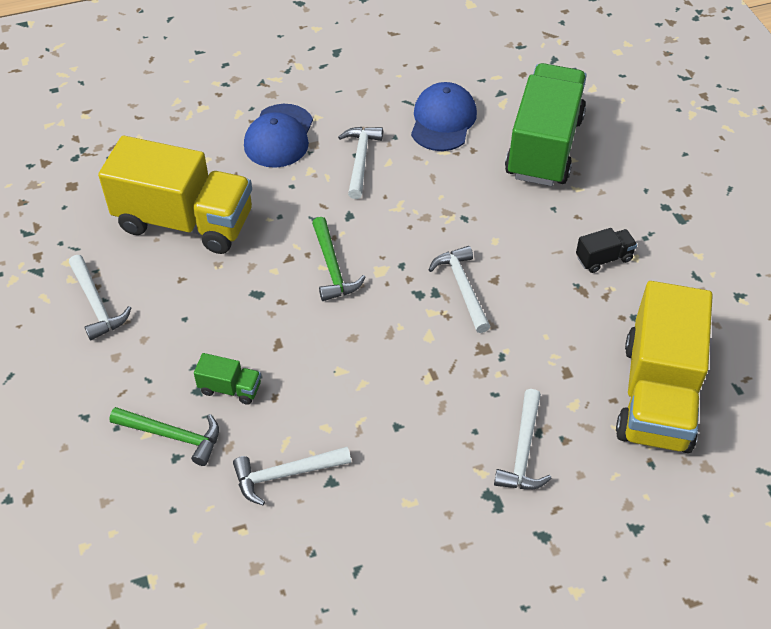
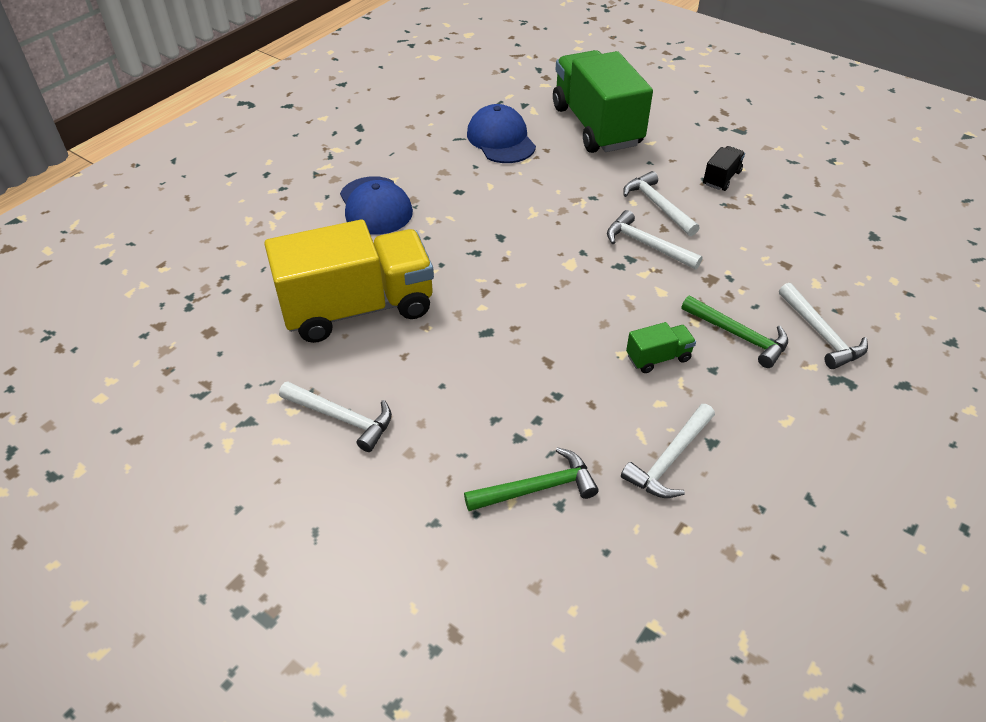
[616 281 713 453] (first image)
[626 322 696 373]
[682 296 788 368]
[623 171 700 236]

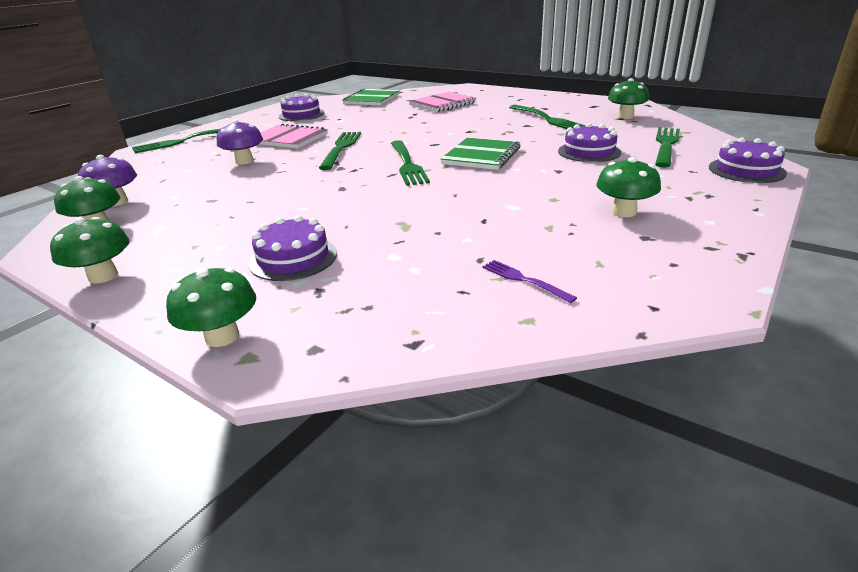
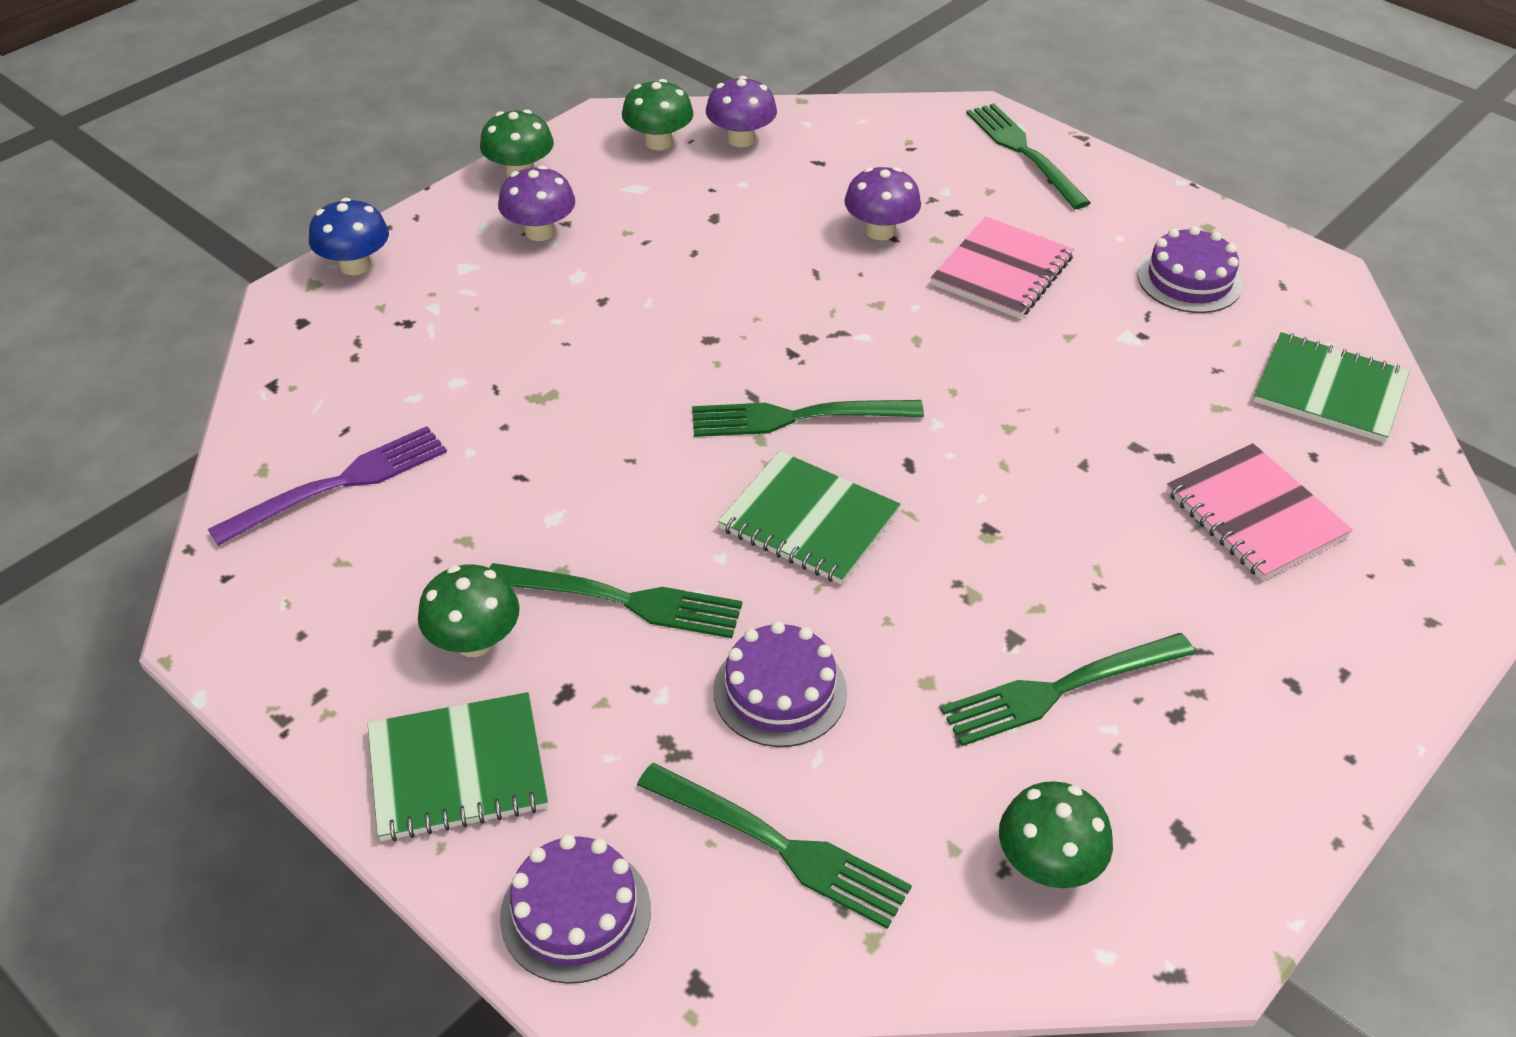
[249 215 337 281] (first image)
[368 692 548 841]
[498 165 575 241]
[489 563 742 638]
[309 198 389 275]
[208 426 447 546]

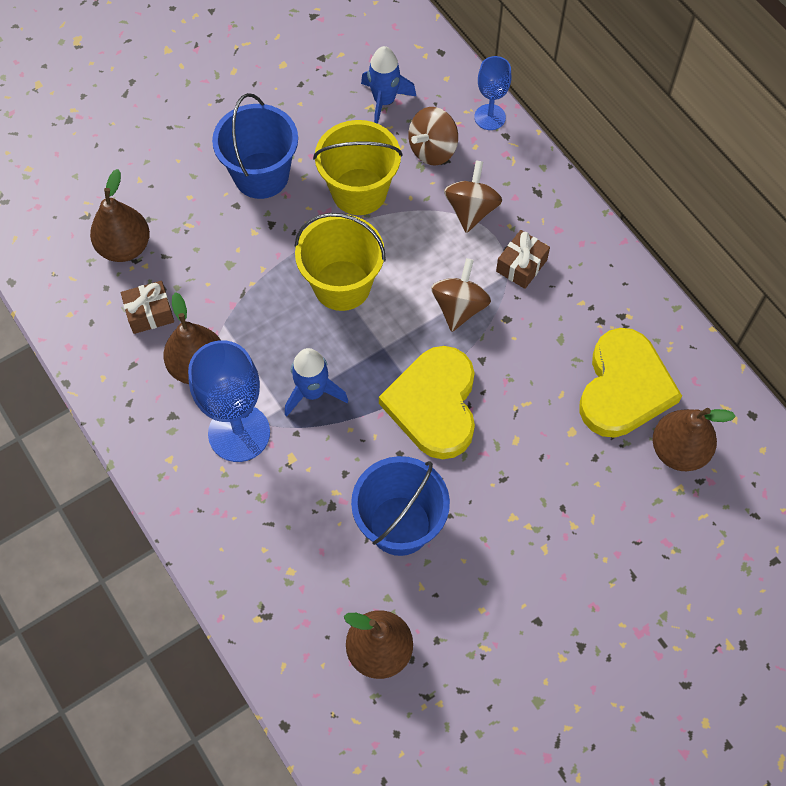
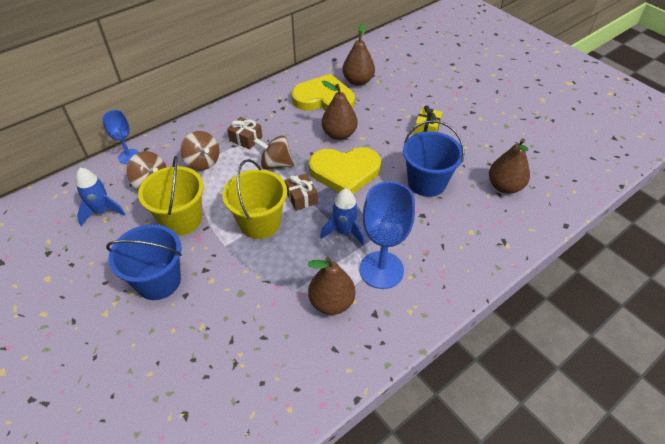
[414 106 442 134]
[322 80 358 140]
[285 173 318 211]
[180 131 219 171]

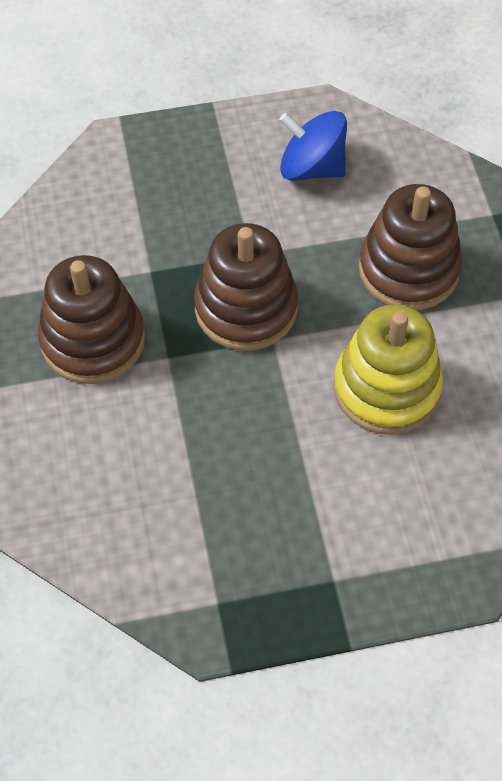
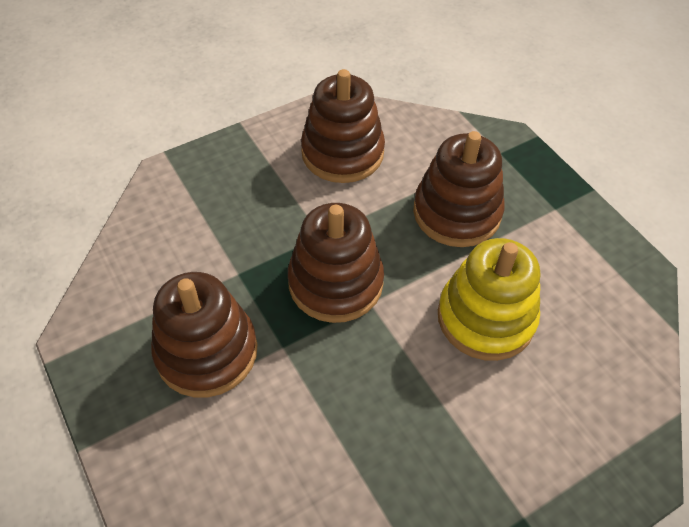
[301 69 385 183]

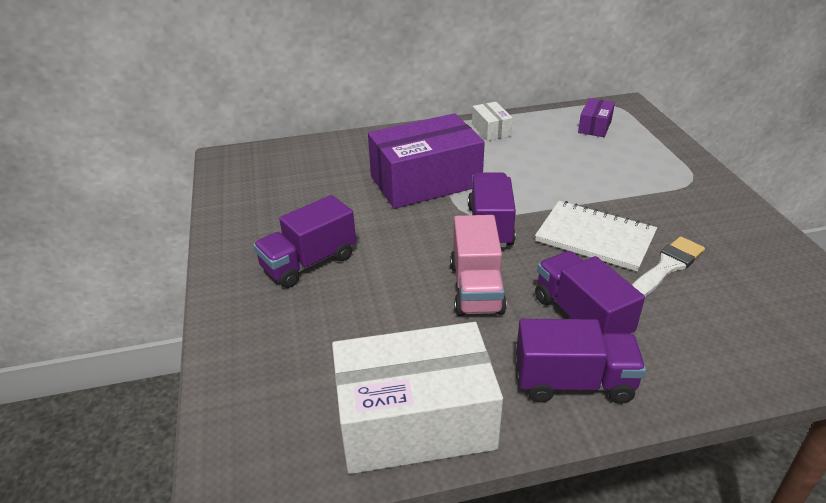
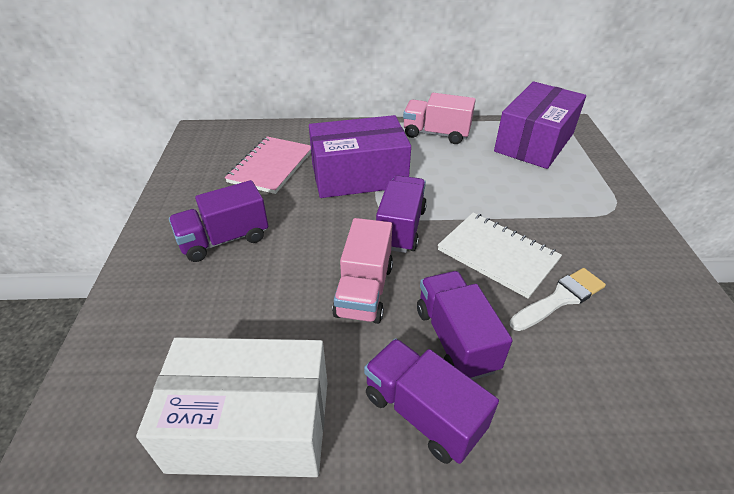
[225 136 311 194]
[403 93 476 144]
[364 338 499 464]
[494 81 586 169]

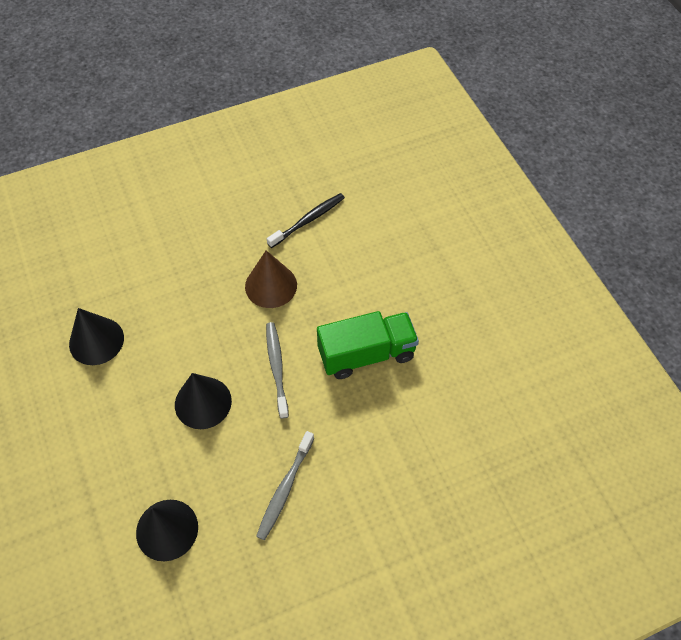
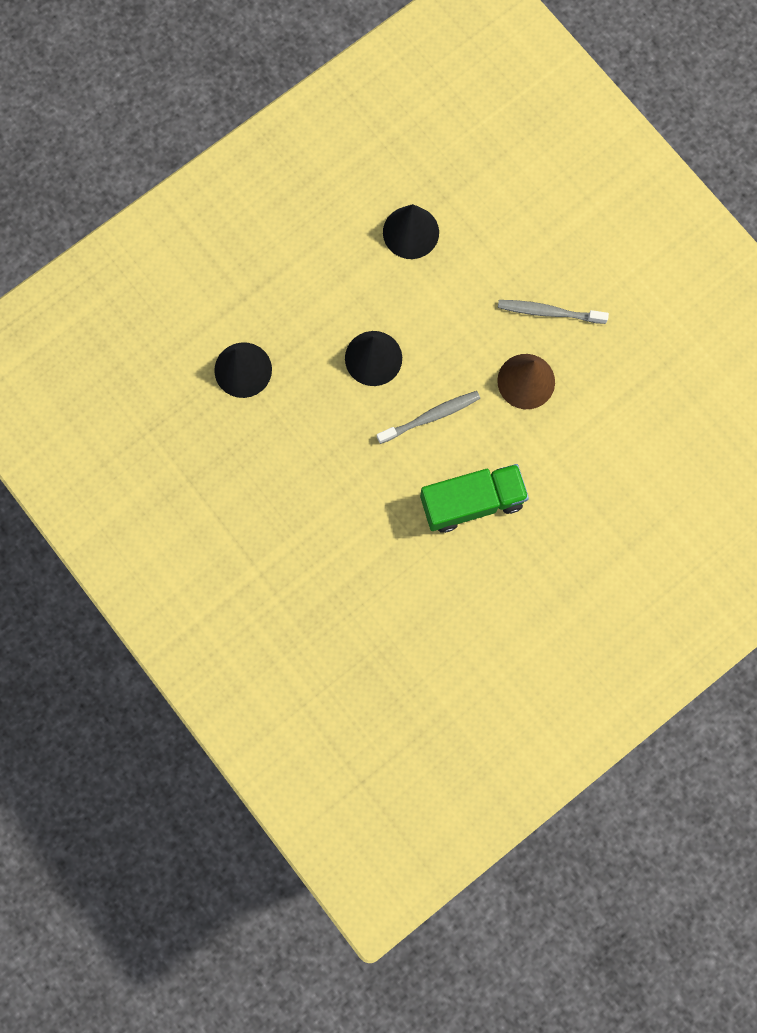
[267 193 345 248] (first image)
[498 300 609 324]
[420 464 529 533]

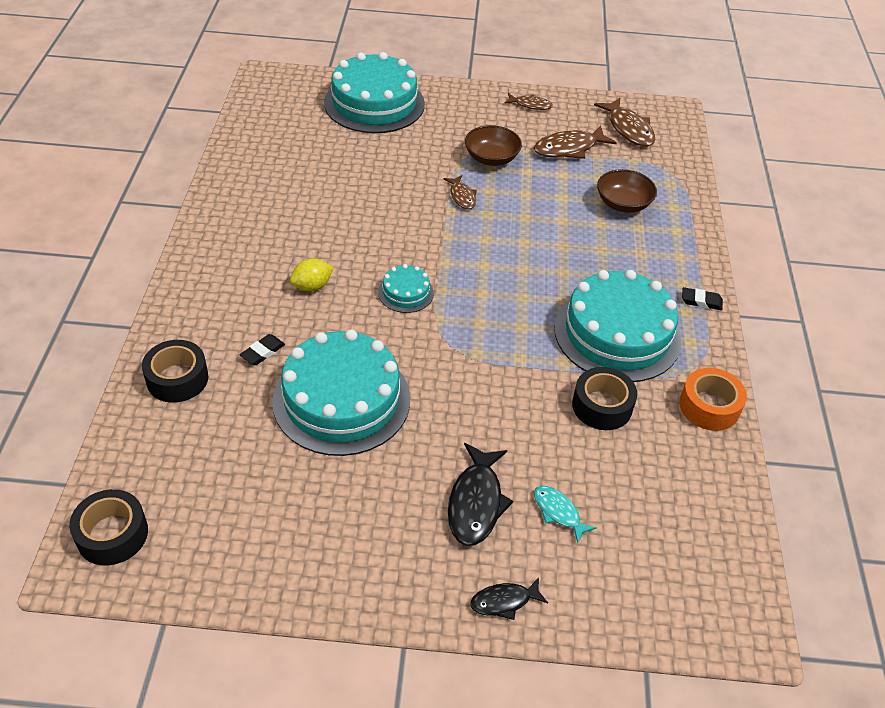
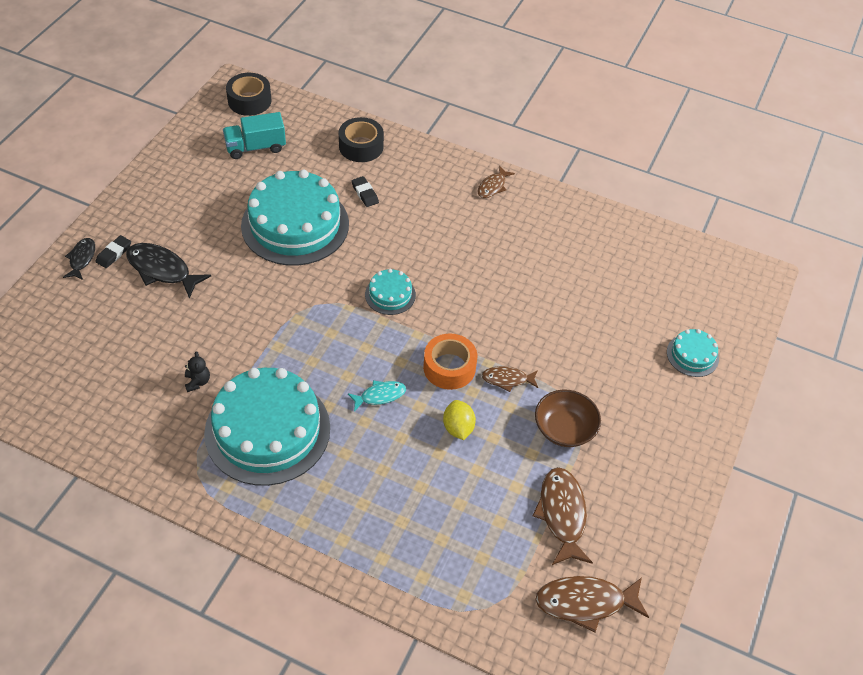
[597 169 657 213] (first image)
[223 112 286 159]
[443 400 476 440]
[477 166 515 198]
[348 380 406 411]
[423 333 477 390]
[96 235 131 268]
[185 351 210 392]
[667 329 719 377]

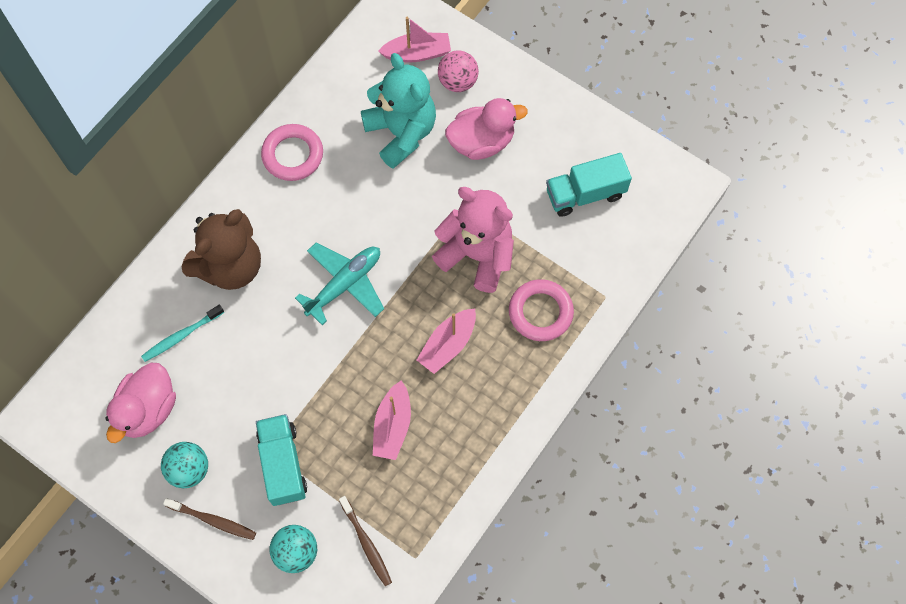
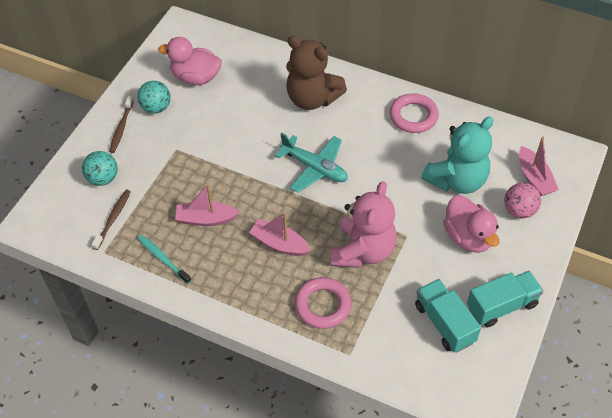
[137 235 191 284]
[467 271 544 327]
[91 190 131 250]

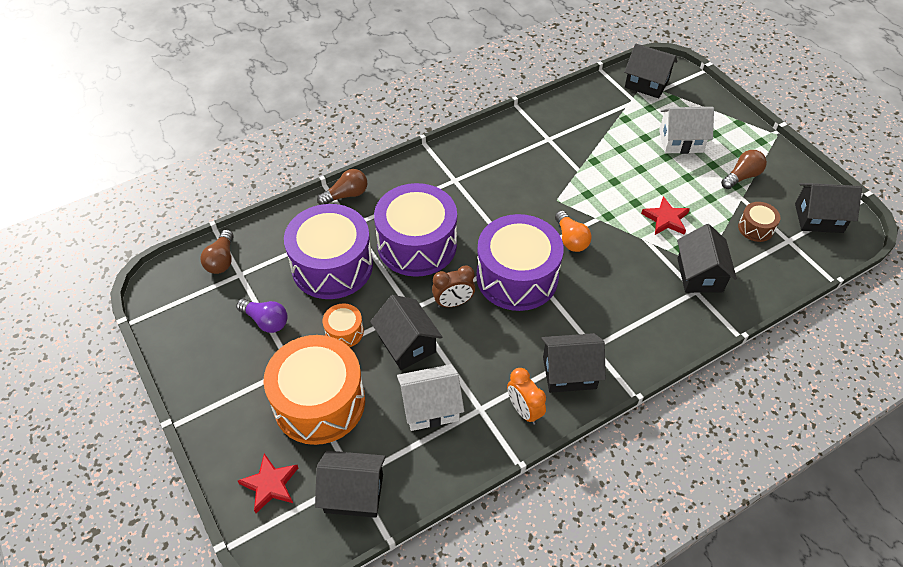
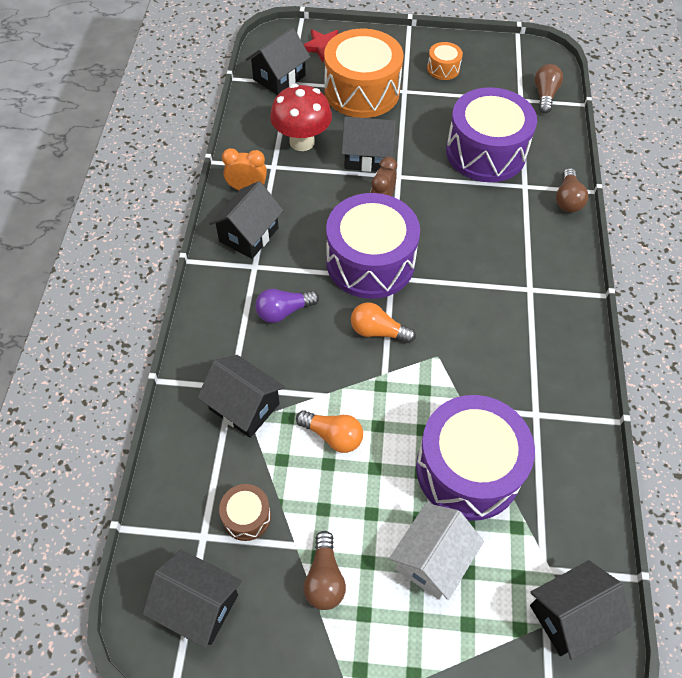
[255 289 319 323]
[427 42 463 80]
[416 395 535 521]
[270 84 332 151]
[296 410 363 453]
[535 64 563 114]
[142 549 242 648]

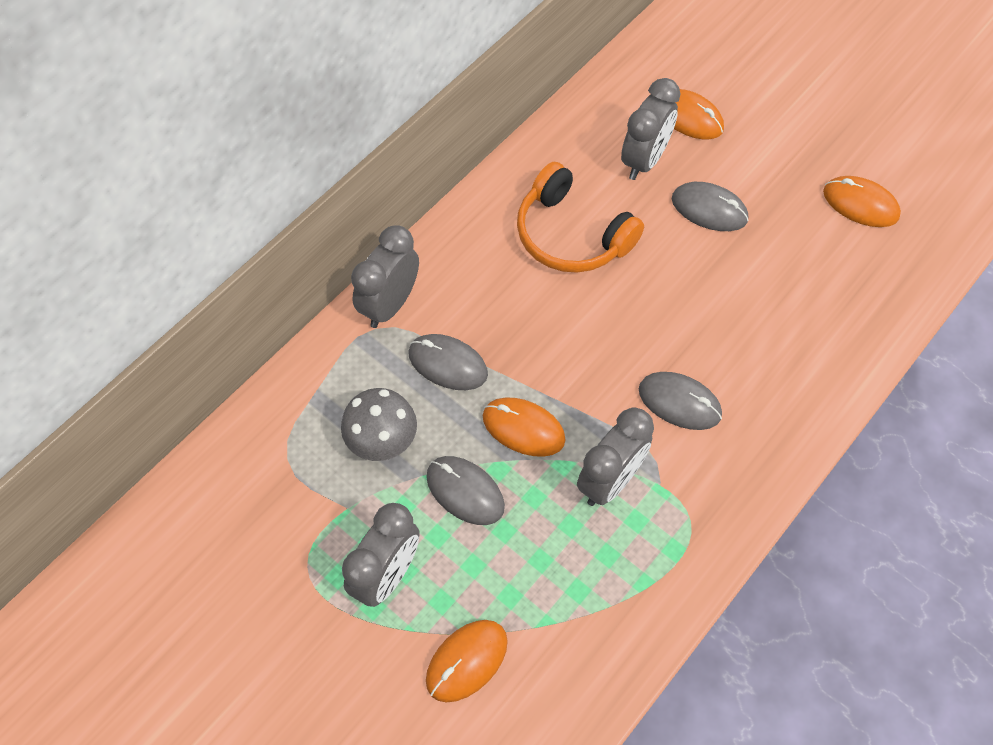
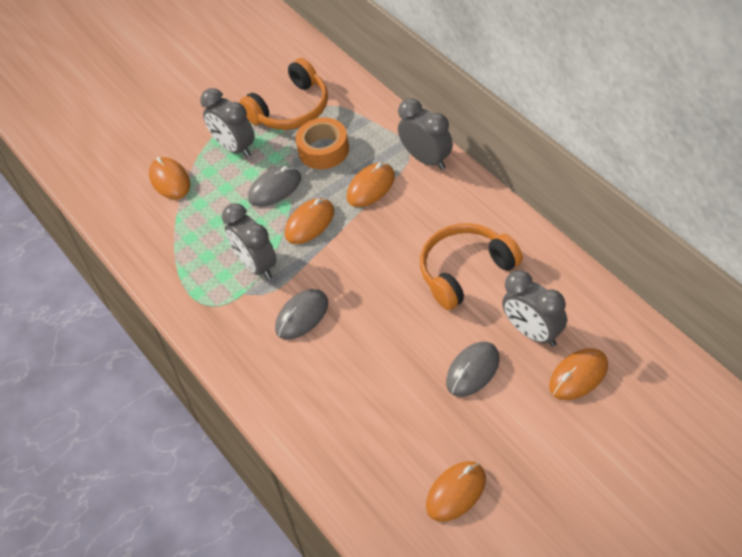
[239 58 328 130]
[295 117 349 169]
[347 163 395 207]

